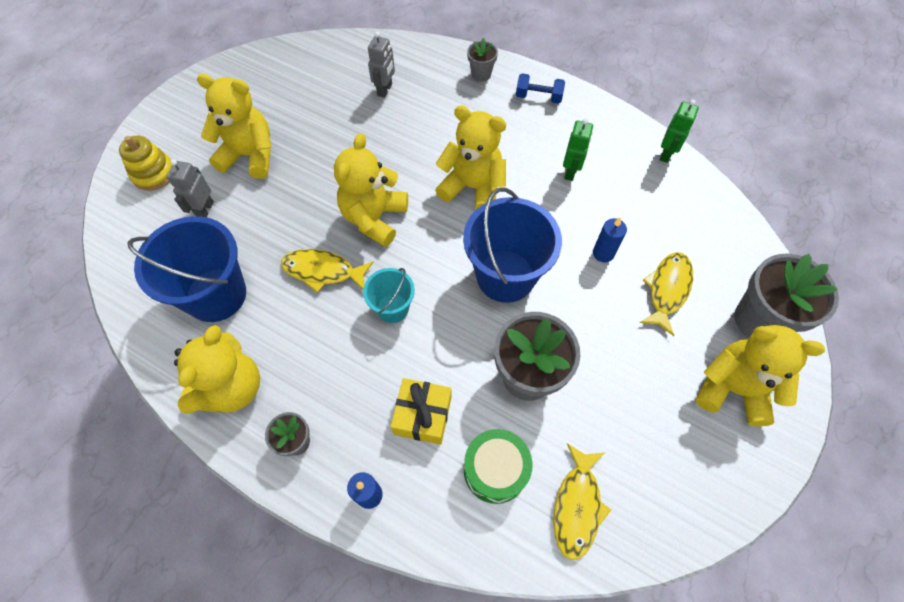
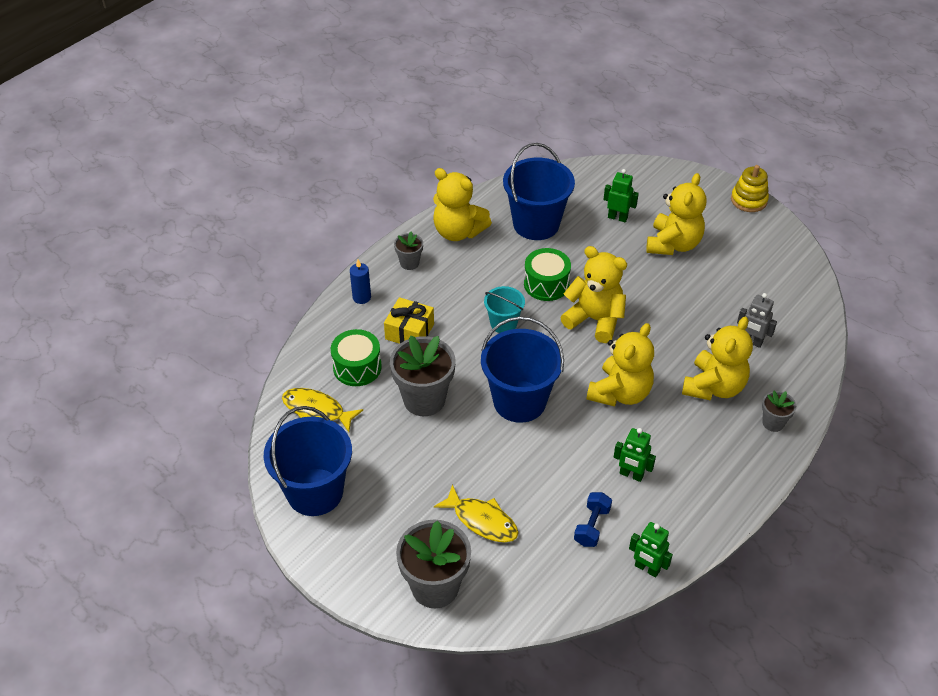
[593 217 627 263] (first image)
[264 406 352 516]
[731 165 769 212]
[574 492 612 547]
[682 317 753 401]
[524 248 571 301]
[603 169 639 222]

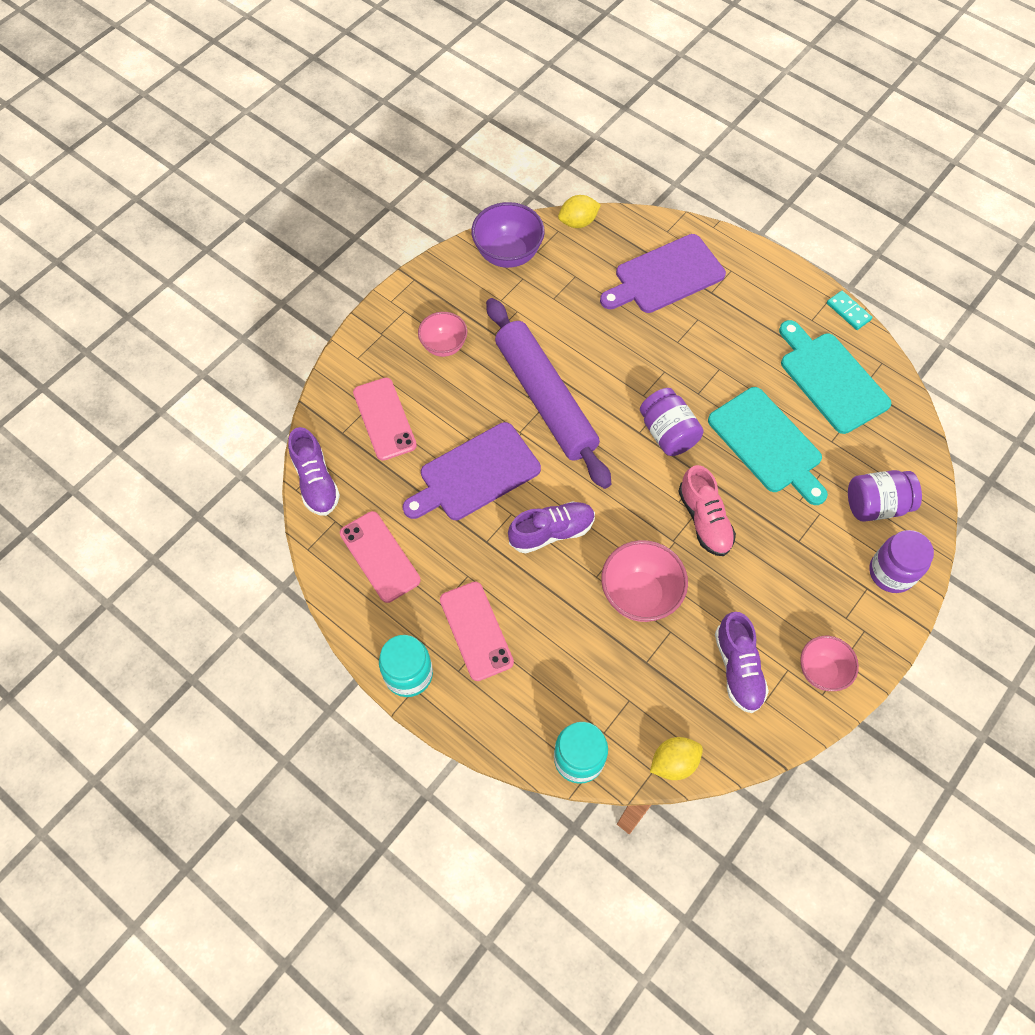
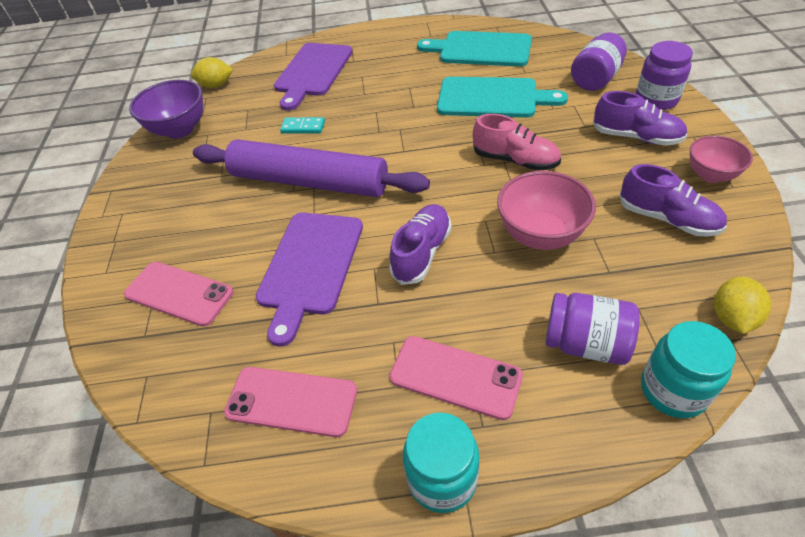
[418 312 467 357] (first image)
[593 91 688 146]
[546 293 640 365]
[280 117 325 133]
[191 57 233 88]

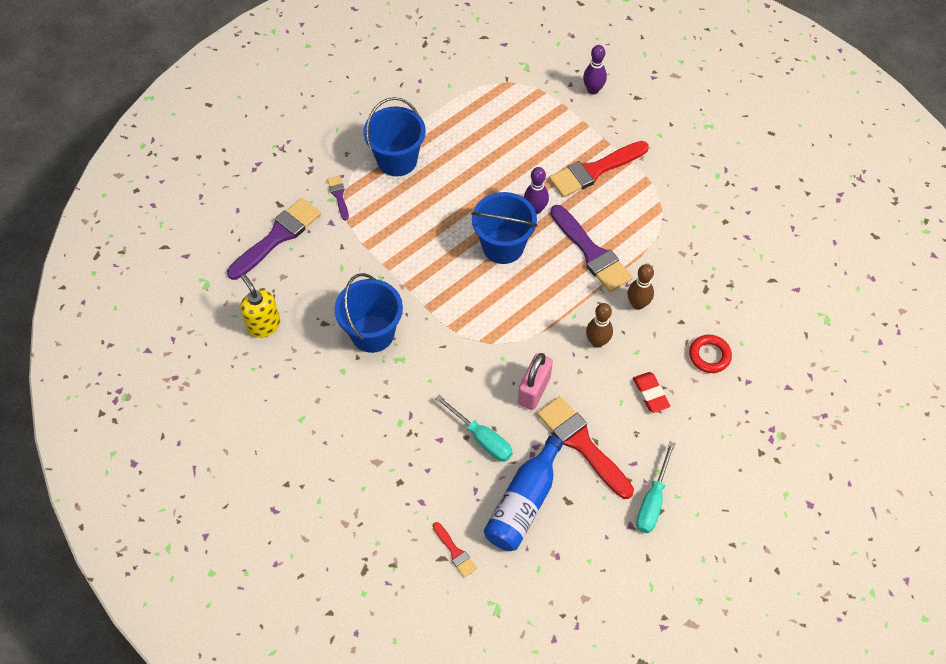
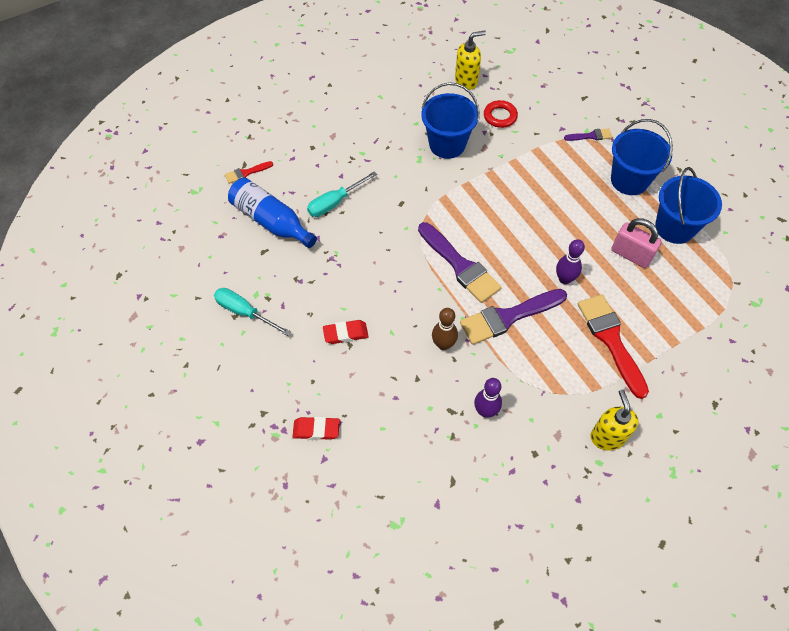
[537 396 634 499] (first image)
[586 303 613 348] (first image)
[292 417 340 440]
[590 390 639 450]
[418 222 502 303]
[655 167 722 244]
[611 218 662 268]
[474 378 502 418]
[484 100 518 128]

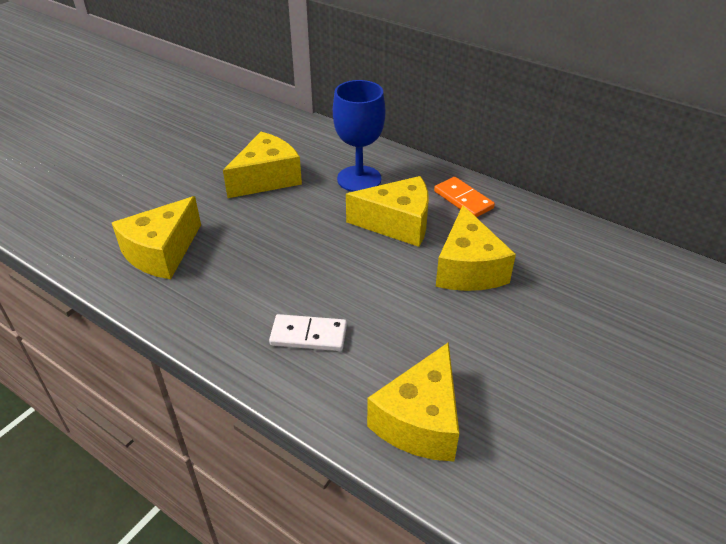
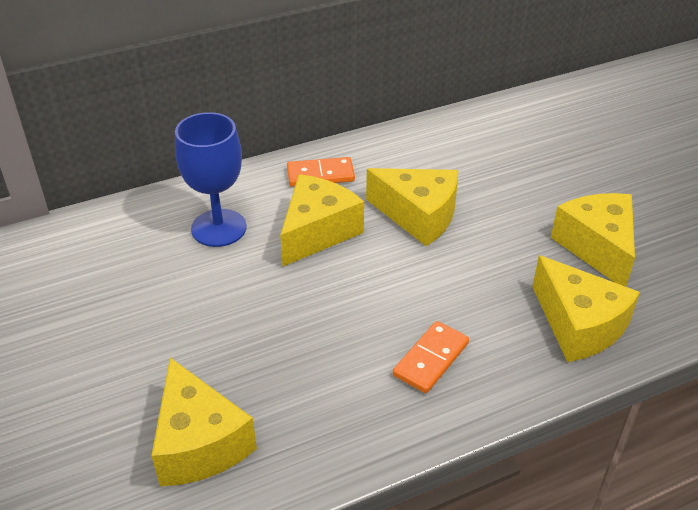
[551 193 635 287]
[393 321 469 393]

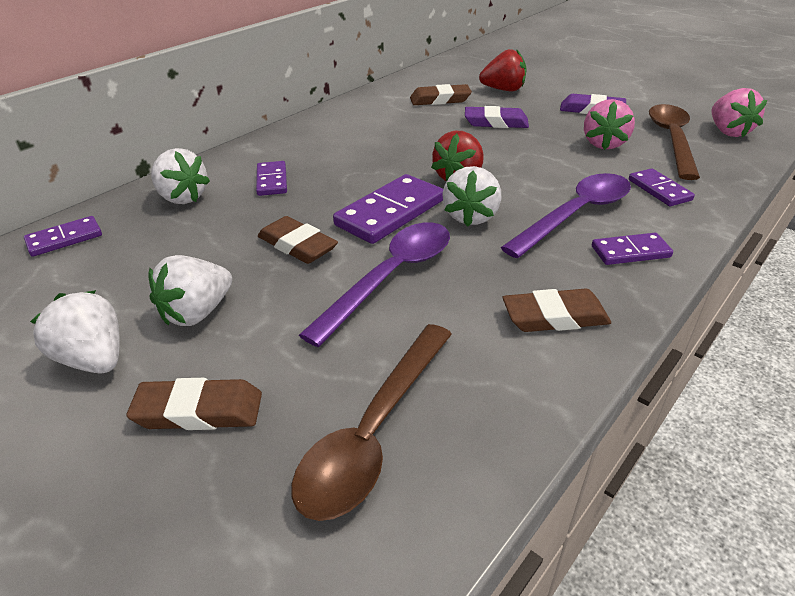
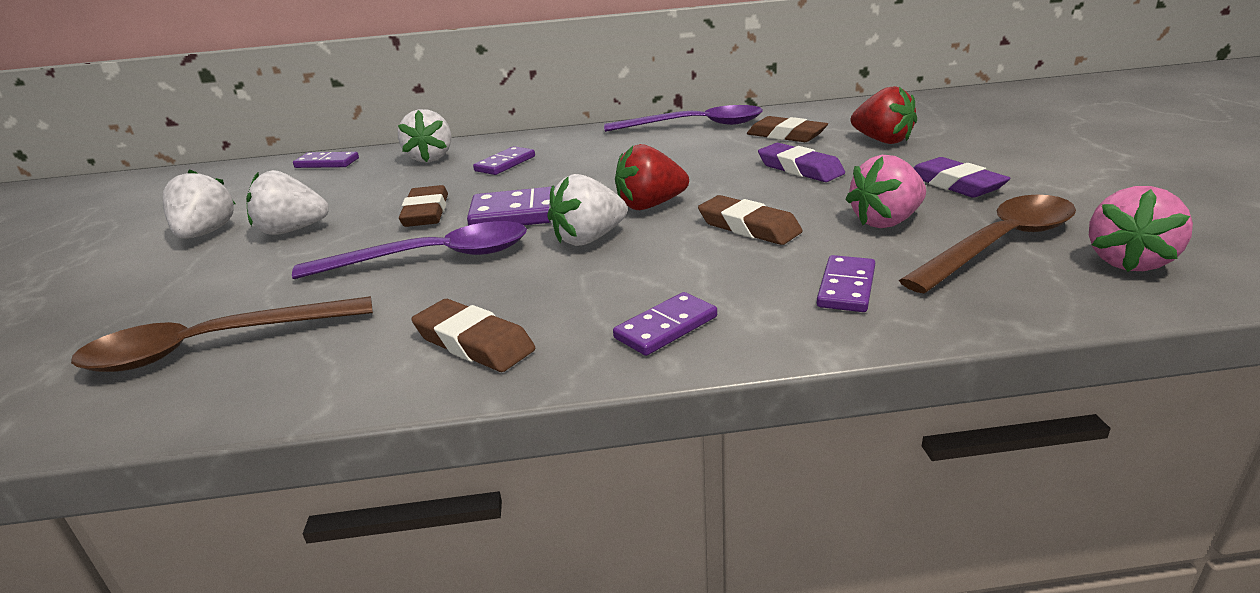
[698 195 803 245]
[604 105 763 132]
[613 292 717 356]

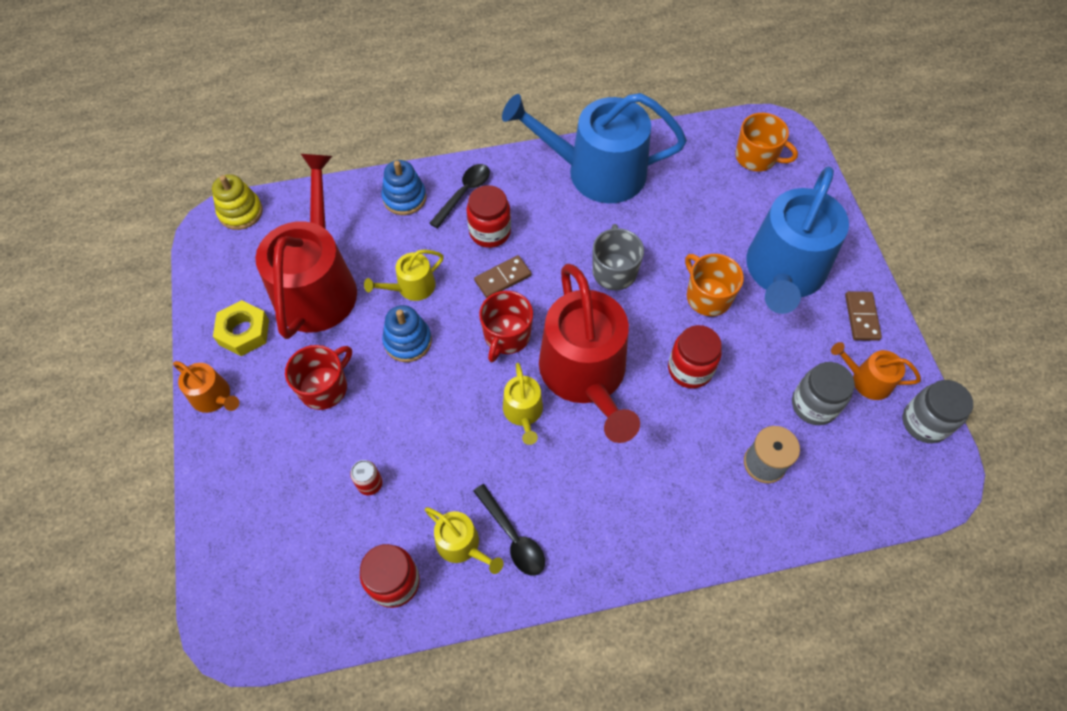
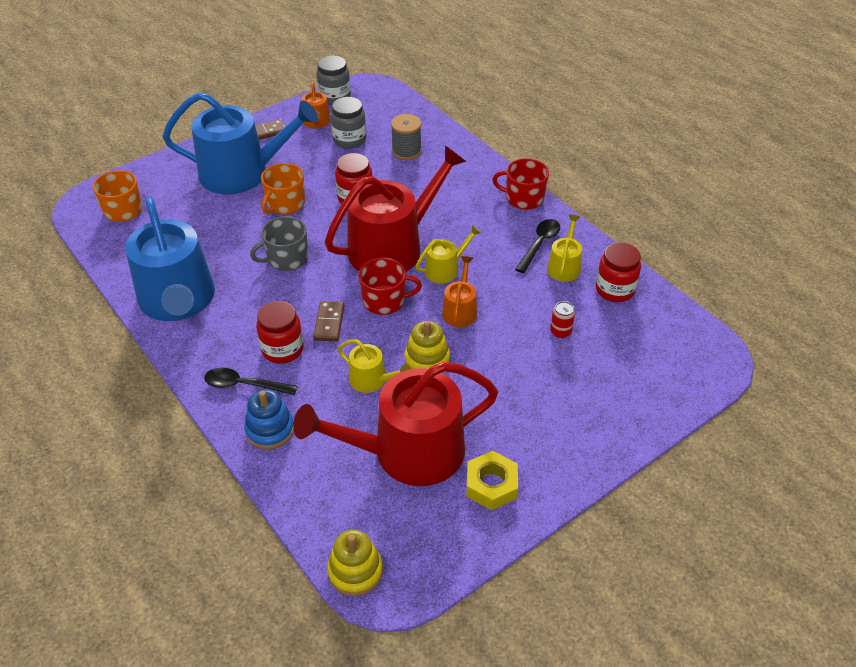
[442 256 477 327]
[492 158 549 210]
[404 321 450 373]
[313 301 345 341]

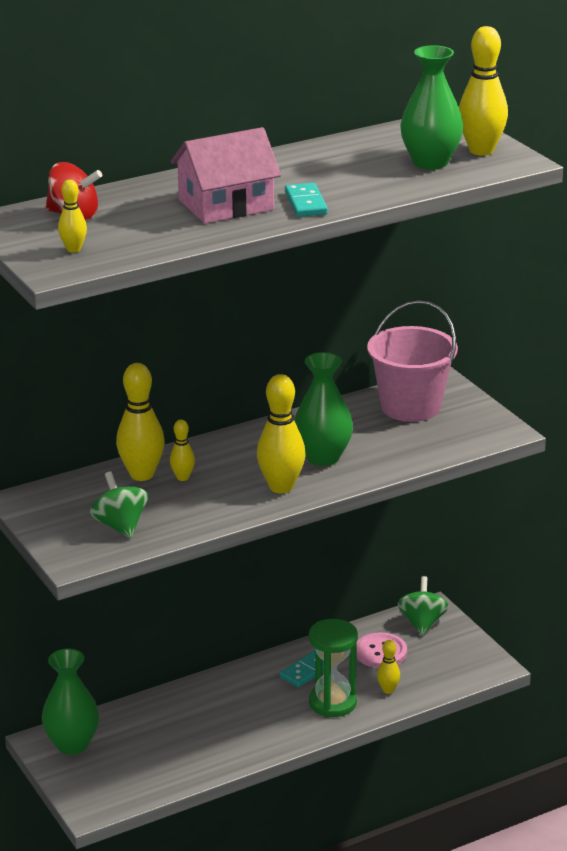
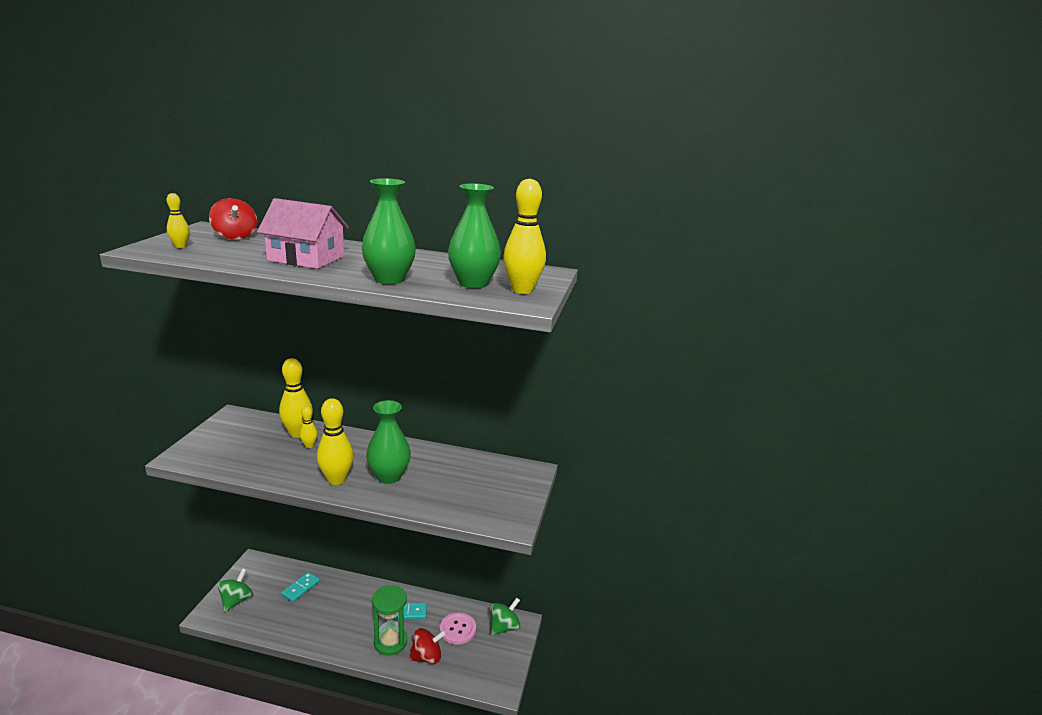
[367 300 458 422] (first image)
[362 178 416 284]
[217 568 253 612]
[281 572 320 602]
[409 628 446 664]

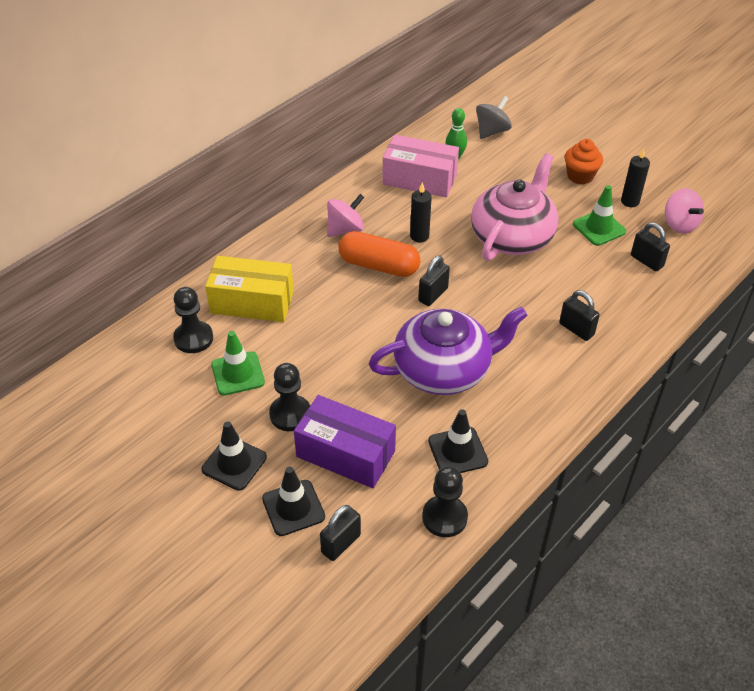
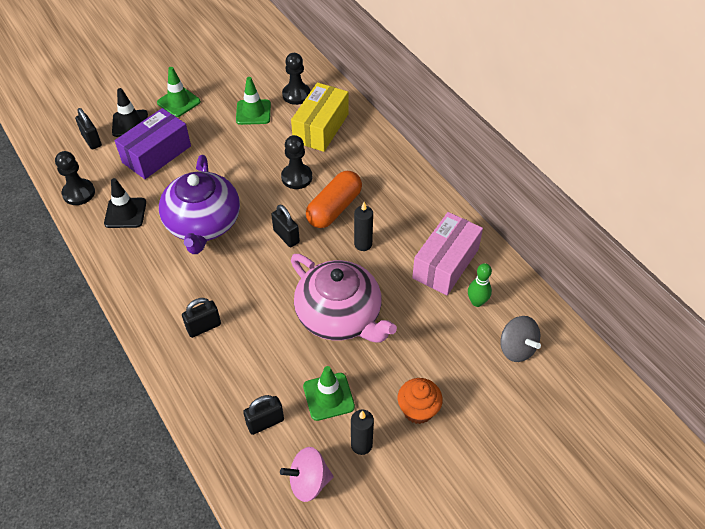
[327 194 364 237] (first image)
[281 135 312 189]
[157 67 201 117]

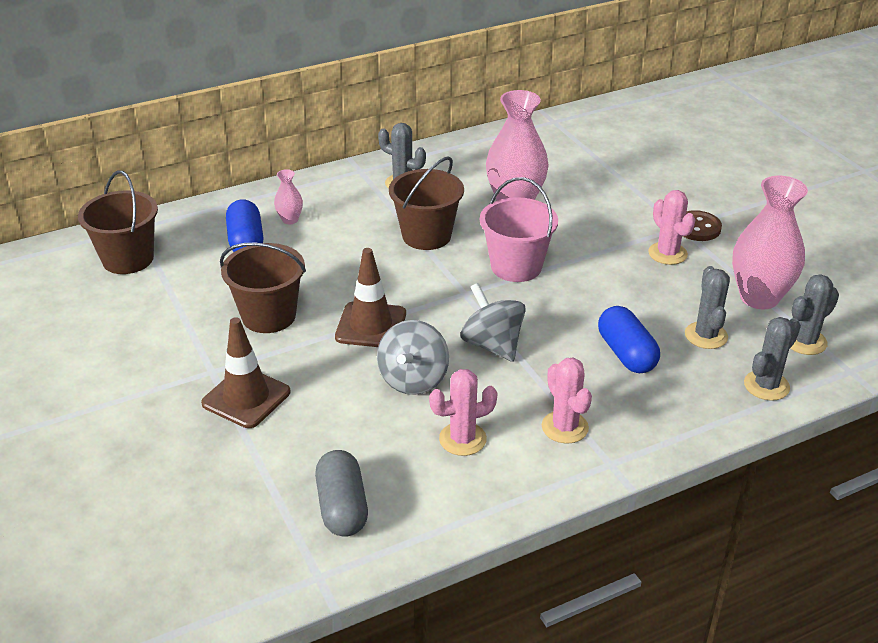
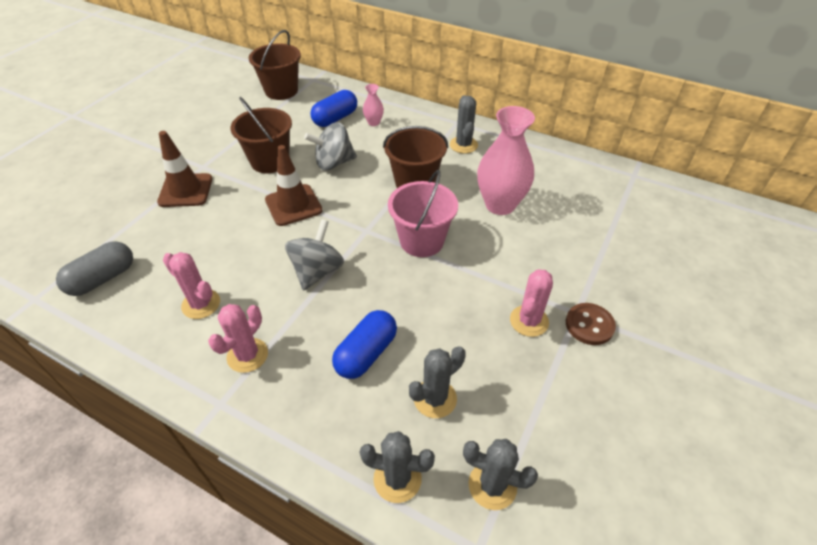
[732 176 808 309] (first image)
[304 122 357 171]

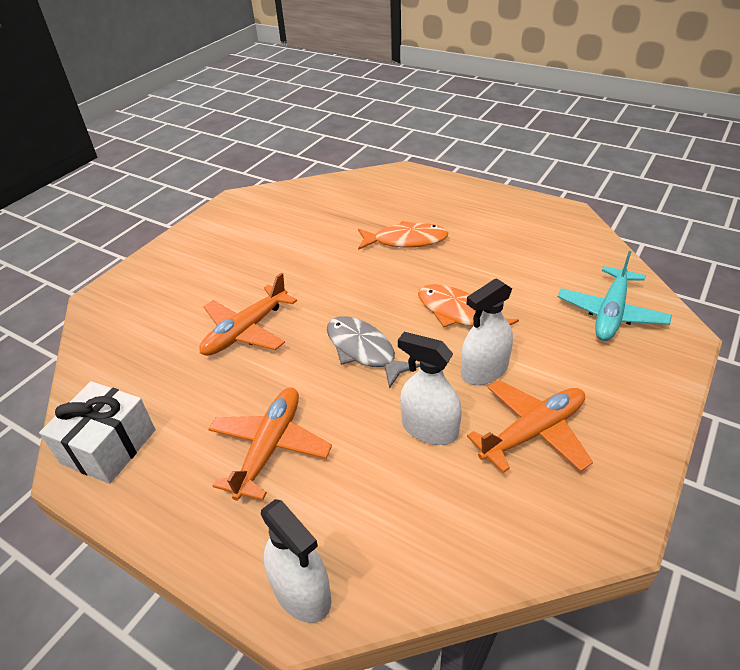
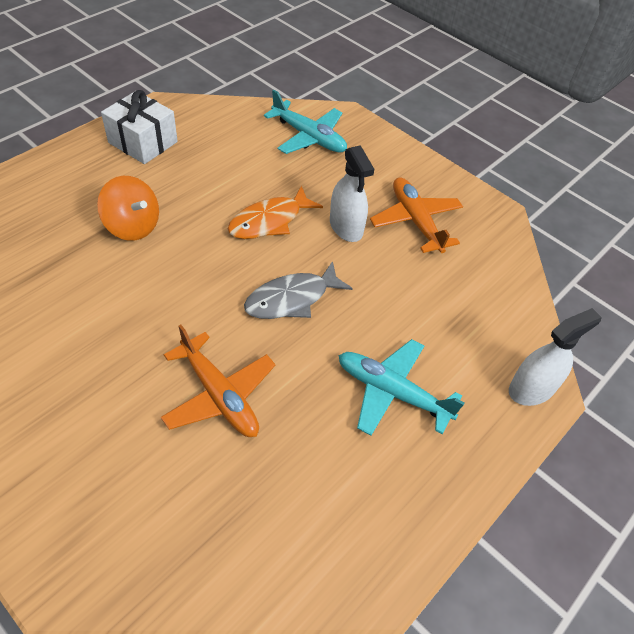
[398 332 462 445] (first image)
[101 90 178 164]
[97 176 159 241]
[339 339 465 436]

